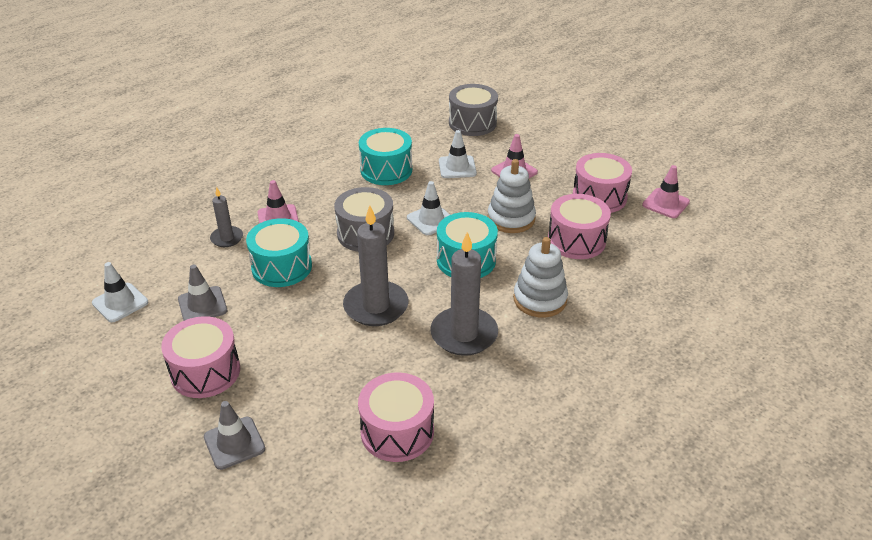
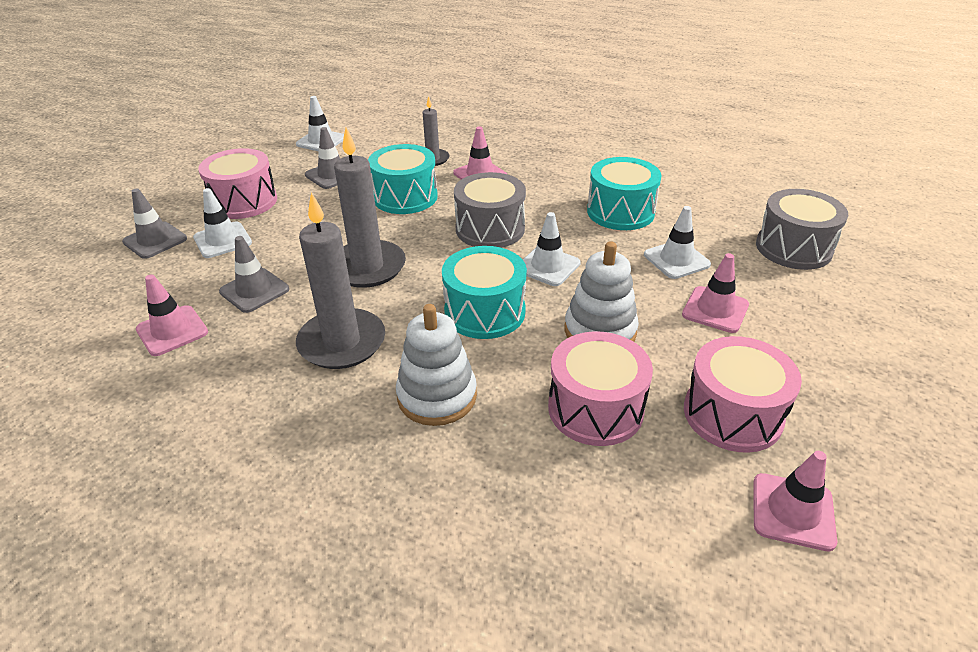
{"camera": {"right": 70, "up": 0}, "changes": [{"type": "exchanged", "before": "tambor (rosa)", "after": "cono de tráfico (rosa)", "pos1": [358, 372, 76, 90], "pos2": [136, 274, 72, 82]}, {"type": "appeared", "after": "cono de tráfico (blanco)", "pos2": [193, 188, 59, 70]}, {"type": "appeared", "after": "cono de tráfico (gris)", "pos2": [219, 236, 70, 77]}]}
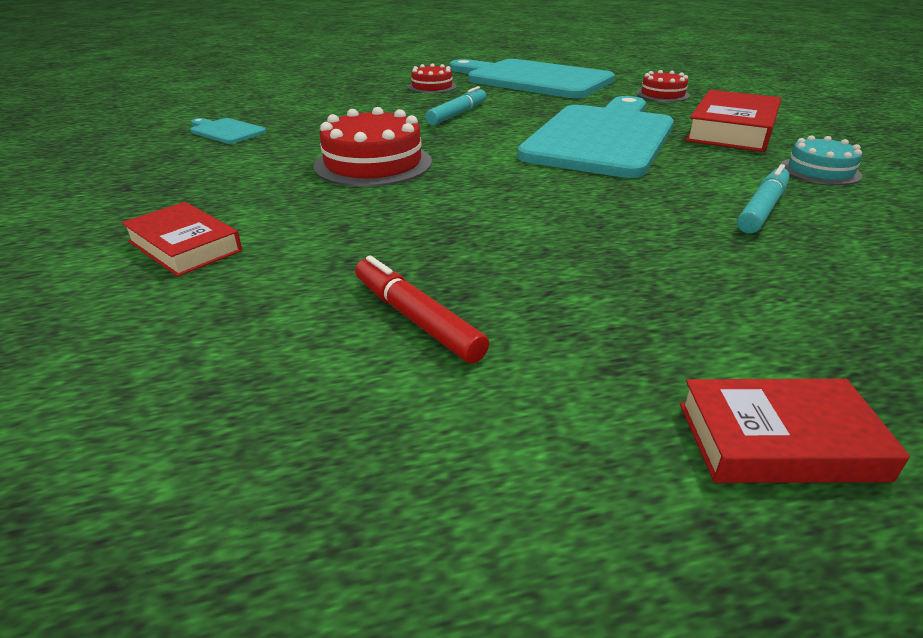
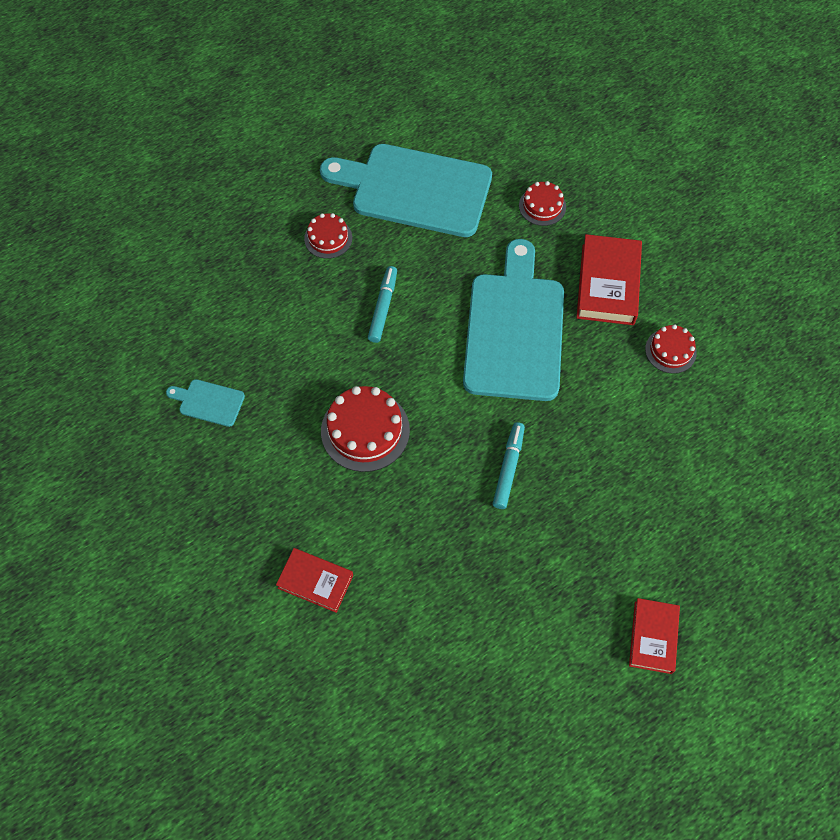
{"camera": {"right": -20, "up": 30}, "changes": [{"type": "relocated", "before": "rotulador (turquesa)", "pos1": [737, 164, 53, 69], "pos2": [493, 422, 32, 87]}, {"type": "spun", "before": "libro (rojo)", "pos1": [680, 379, 230, 104], "pos2": [629, 598, 51, 76], "turn": -60}, {"type": "colour", "before": "tarta (turquesa)", "after": "tarta (rojo)", "pos1": [781, 135, 82, 50], "pos2": [645, 324, 52, 50]}, {"type": "missing", "before": "rotulador (rojo)", "pos1": [355, 255, 134, 108]}]}
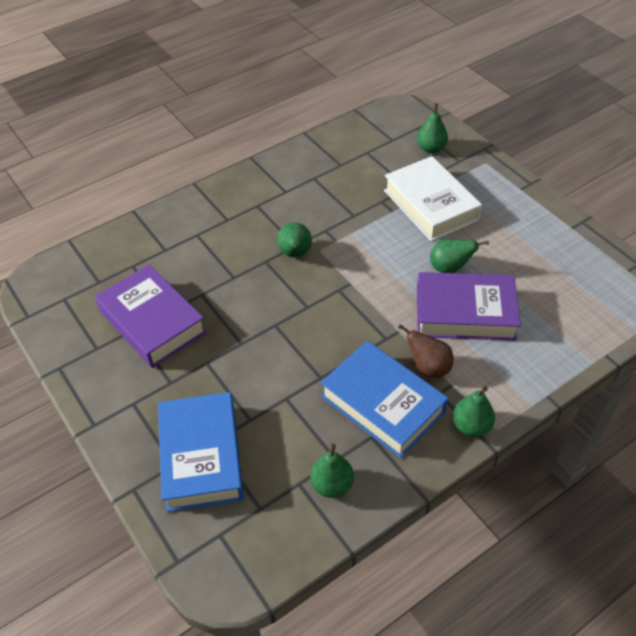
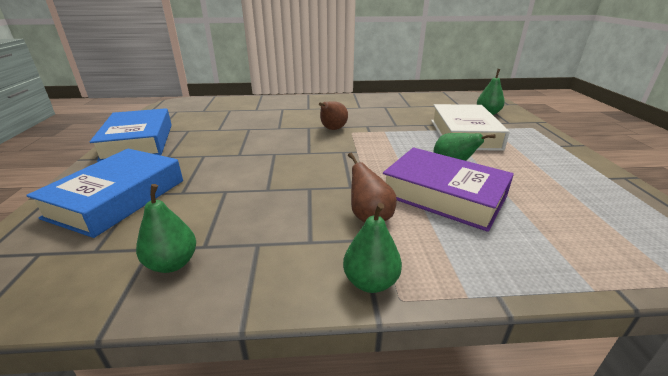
{"camera": {"right": 30, "up": -20}, "changes": [{"type": "relocated", "before": "libro (azul)", "pos1": [321, 341, 127, 117], "pos2": [90, 108, 82, 54]}, {"type": "colour", "before": "pera (verde)", "after": "pera (marrón)", "pos1": [277, 223, 35, 34], "pos2": [319, 101, 29, 29]}, {"type": "missing", "before": "libro (morado)", "pos1": [95, 264, 112, 104]}]}
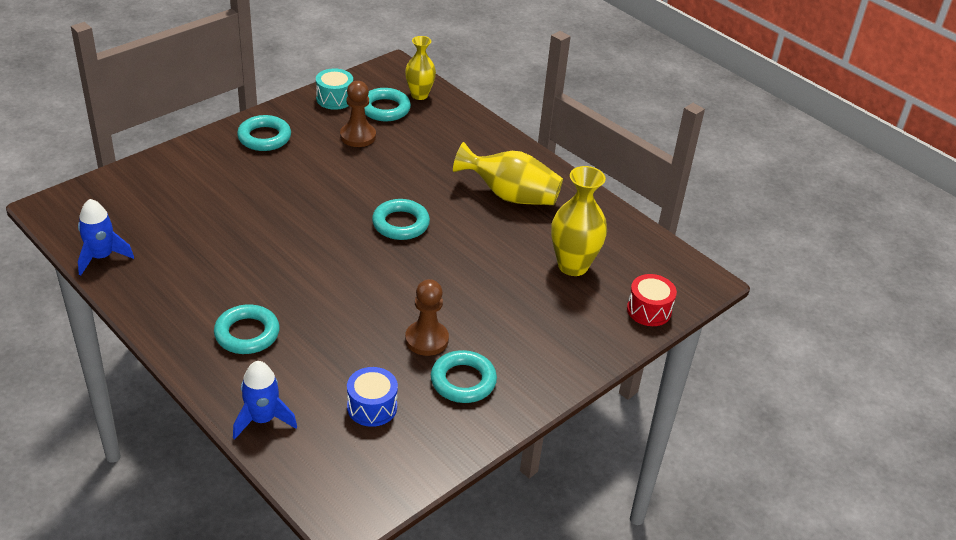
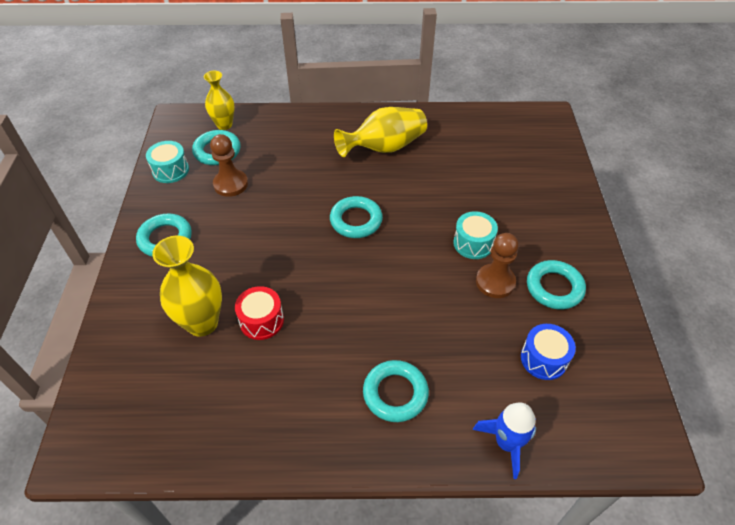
{"camera": {"right": -45, "up": 10}, "changes": [{"type": "relocated", "before": "florero (amarillo)", "pos1": [551, 166, 56, 110], "pos2": [152, 235, 70, 102]}, {"type": "relocated", "before": "tambor (rojo)", "pos1": [627, 274, 50, 52], "pos2": [235, 286, 49, 54]}, {"type": "appeared", "after": "tambor (turquesa)", "pos2": [453, 211, 45, 48]}, {"type": "missing", "before": "cohete (azul)", "pos1": [78, 199, 56, 77]}]}
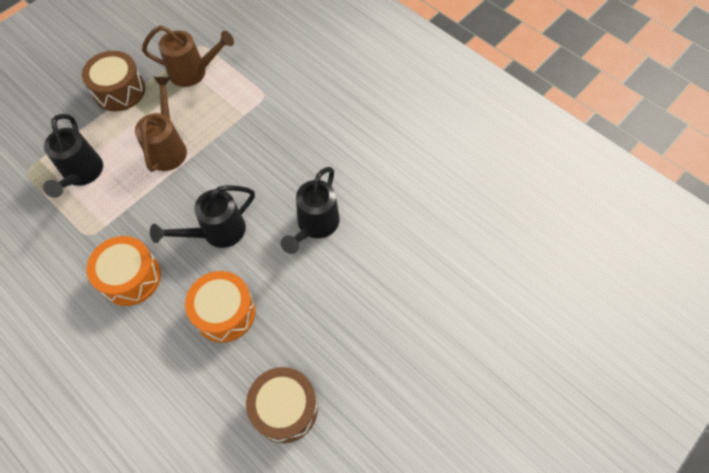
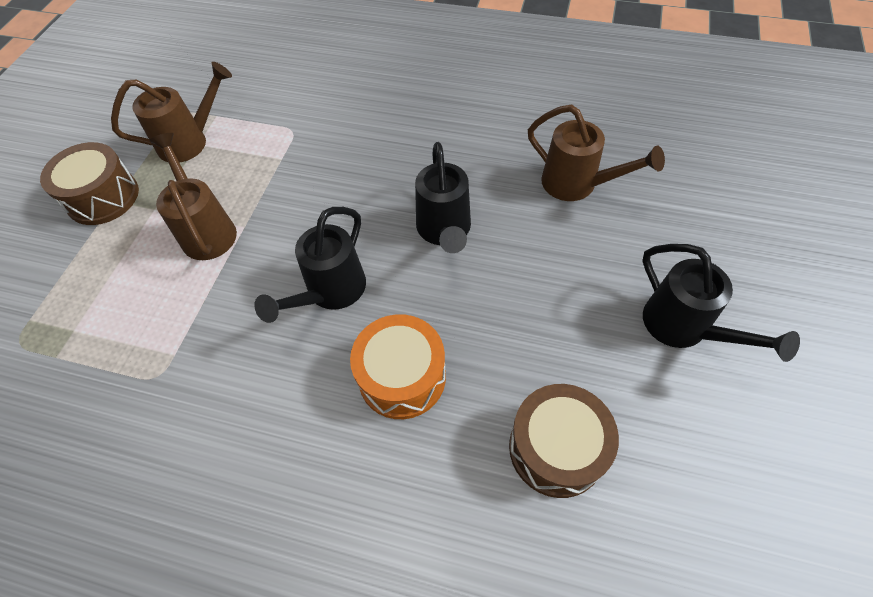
{"camera": {"right": -25, "up": -5}, "changes": [{"type": "appeared", "after": "regadera (marrón)", "pos2": [528, 105, 137, 96]}, {"type": "relocated", "before": "regadera (negro)", "pos1": [43, 114, 60, 84], "pos2": [642, 244, 158, 118]}, {"type": "missing", "before": "tambor (naranja)", "pos1": [86, 236, 75, 70]}]}
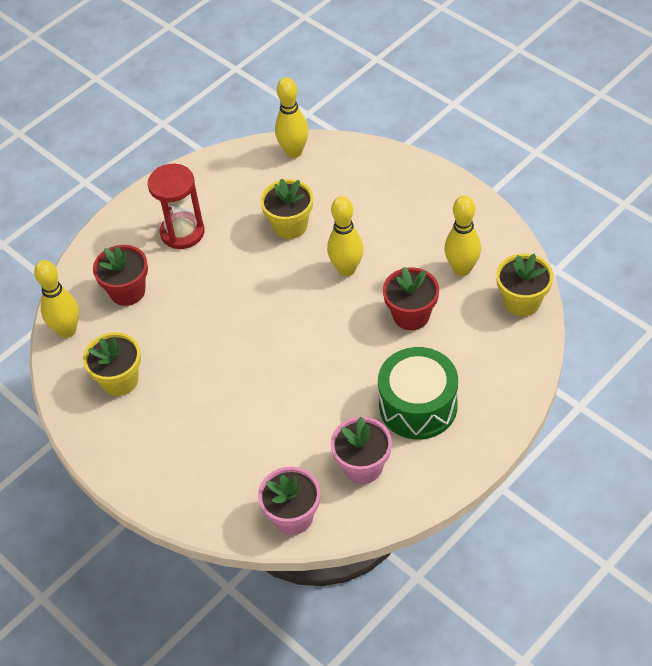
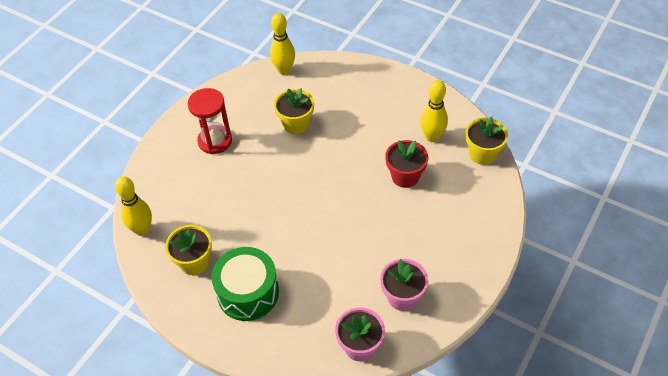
{"camera": {"right": -15, "up": 0}, "changes": [{"type": "relocated", "before": "tambor (verde)", "pos1": [378, 347, 80, 93], "pos2": [211, 247, 68, 74]}, {"type": "missing", "before": "maceta (rojo)", "pos1": [93, 245, 55, 61]}, {"type": "missing", "before": "bolo (amarillo)", "pos1": [327, 196, 36, 80]}]}
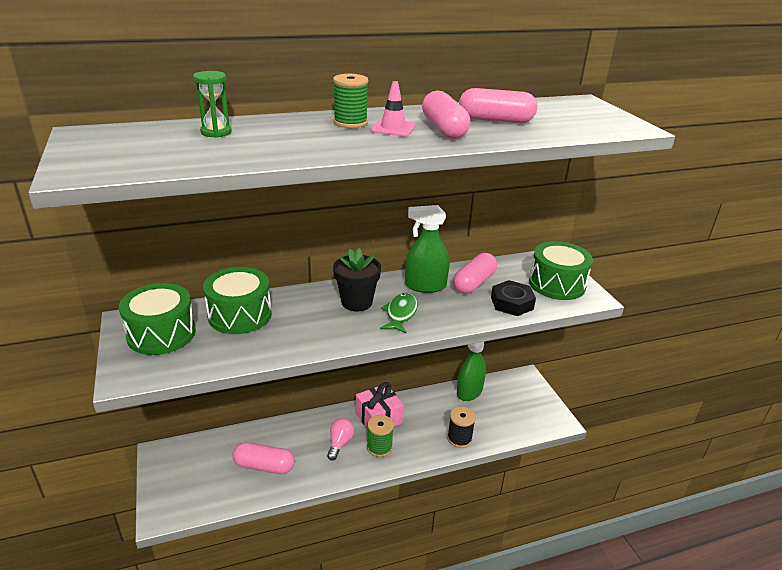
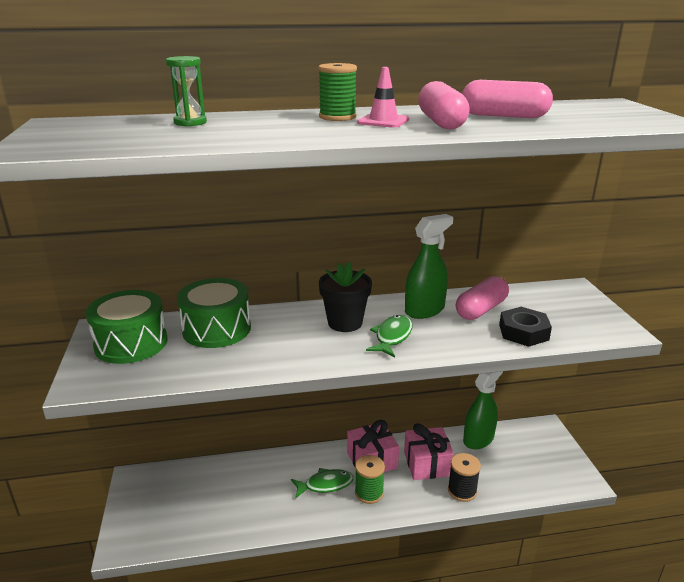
{"camera": {"right": 10, "up": -5}, "changes": [{"type": "exchanged", "before": "bombilla (rosa)", "after": "pez (verde)", "pos1": [327, 418, 27, 43], "pos2": [291, 468, 63, 31]}, {"type": "appeared", "after": "regalo (rosa)", "pos2": [404, 423, 50, 57]}, {"type": "spun", "before": "pulverizador (verde)", "pos1": [405, 205, 45, 88], "pos2": [405, 214, 48, 105], "turn": 135}, {"type": "missing", "before": "cápsula (rosa)", "pos1": [233, 442, 62, 32]}, {"type": "missing", "before": "tambor (verde)", "pos1": [529, 241, 64, 59]}]}
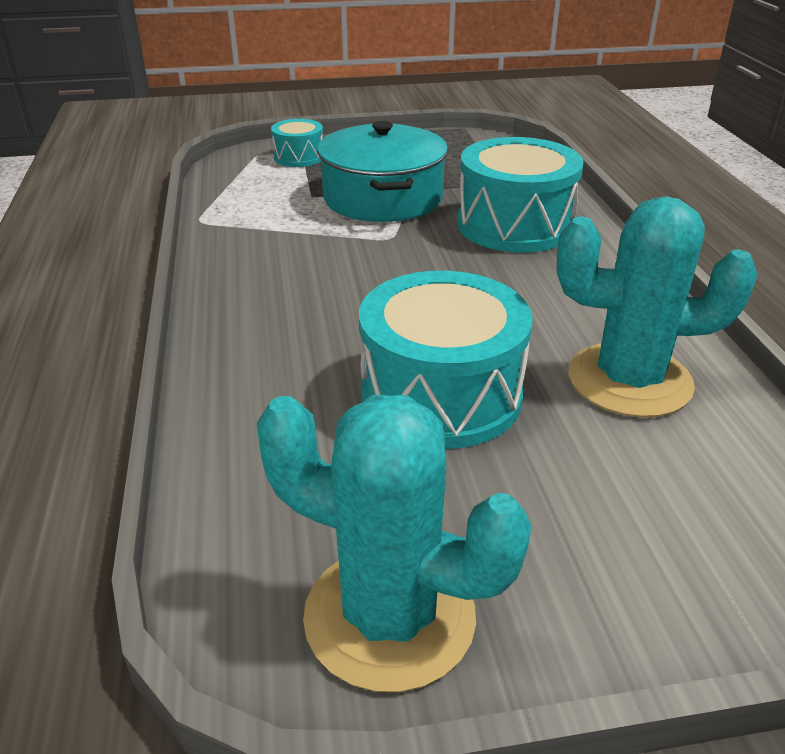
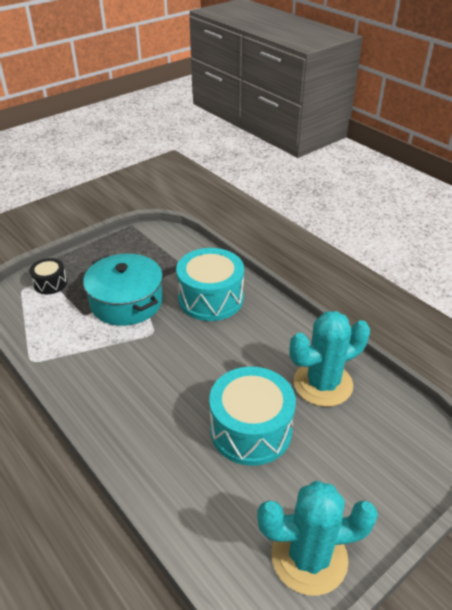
{"camera": {"right": -30, "up": 5}, "changes": [{"type": "colour", "before": "tambor (turquesa)", "after": "tambor (negro)", "pos1": [271, 119, 52, 48], "pos2": [29, 258, 38, 36]}]}
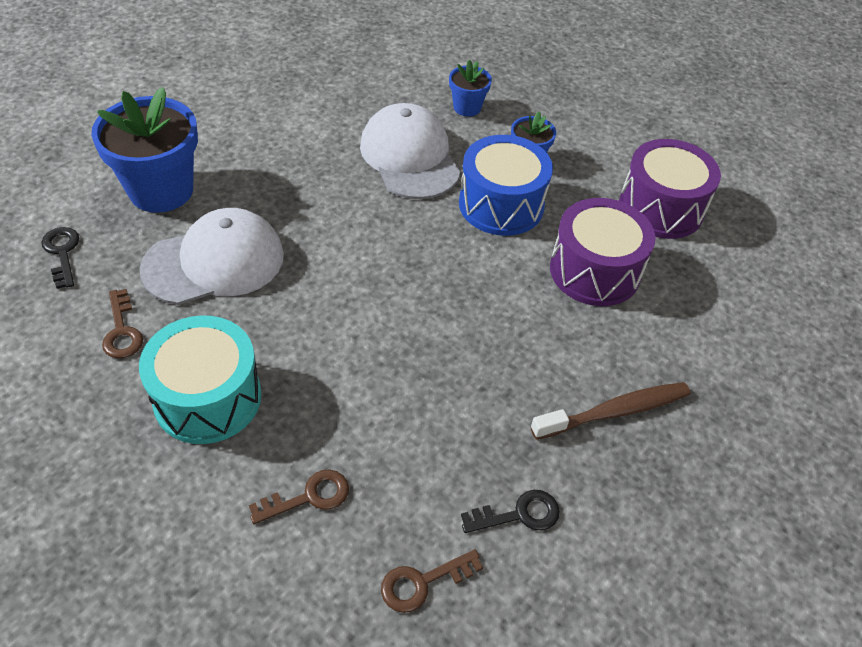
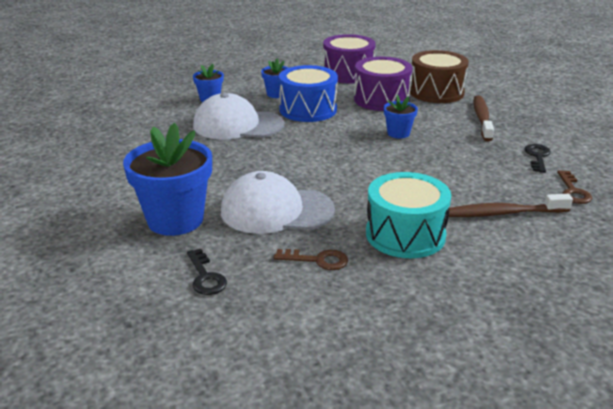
{"camera": {"right": -60, "up": -20}, "changes": [{"type": "spun", "before": "llave (negro)", "pos1": [41, 227, 38, 62], "pos2": [187, 249, 40, 46], "turn": -120}, {"type": "spun", "before": "gorra (blanco)", "pos1": [140, 208, 144, 97], "pos2": [221, 171, 114, 63], "turn": -90}, {"type": "appeared", "after": "maceta (azul)", "pos2": [384, 95, 34, 44]}, {"type": "appeared", "after": "tambor (marrón)", "pos2": [410, 50, 59, 53]}, {"type": "exchanged", "before": "llave (marrón)", "after": "cepillo de dientes (marrón)", "pos1": [249, 469, 100, 55], "pos2": [449, 194, 124, 23]}]}
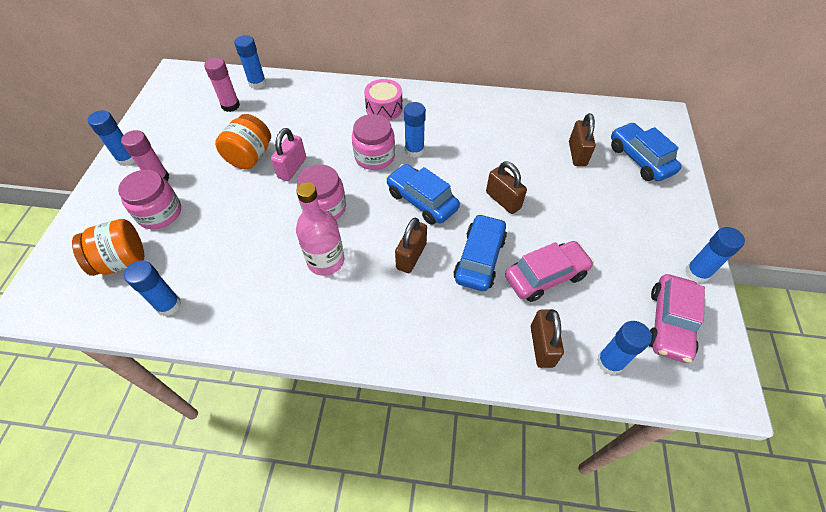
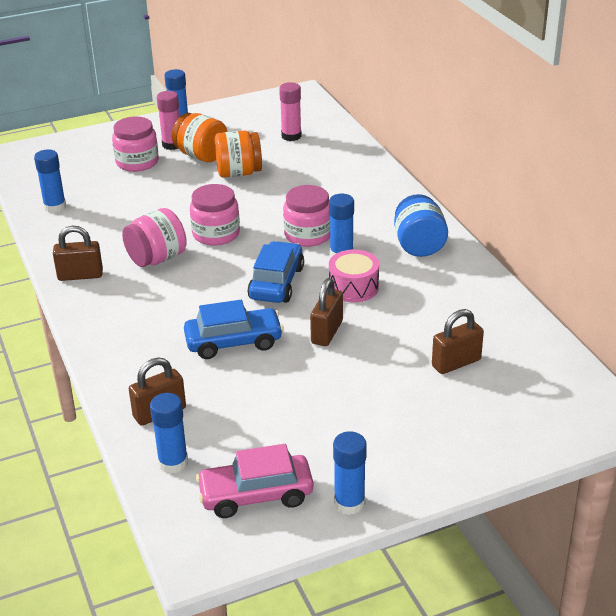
{"camera": {"right": 60, "up": -20}, "changes": [{"type": "relocated", "before": "candado (marrón)", "pos1": [395, 218, 32, 55], "pos2": [53, 226, 50, 55]}, {"type": "exchanged", "before": "botella (rosa)", "after": "tarro (rosa)", "pos1": [296, 182, 49, 94], "pos2": [122, 208, 65, 59]}, {"type": "relocated", "before": "tarro (naranja)", "pos1": [72, 219, 72, 57], "pos2": [172, 113, 56, 49]}, {"type": "relocated", "before": "tambor (rosa)", "pos1": [364, 79, 39, 42], "pos2": [329, 250, 50, 52]}, {"type": "appeared", "after": "tarro (azul)", "pos2": [394, 194, 54, 63]}, {"type": "missing", "before": "barra de pegamento (azul)", "pos1": [234, 35, 32, 54]}, {"type": "missing", "before": "candado (rosa)", "pos1": [271, 128, 35, 53]}, {"type": "missing", "before": "coche (rosa)", "pos1": [505, 241, 89, 61]}, {"type": "missing", "before": "coche (azul)", "pos1": [611, 122, 71, 59]}]}
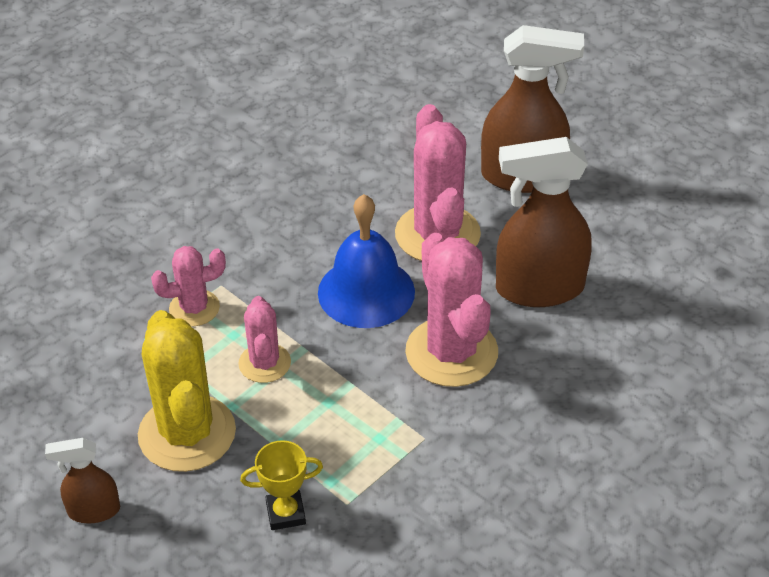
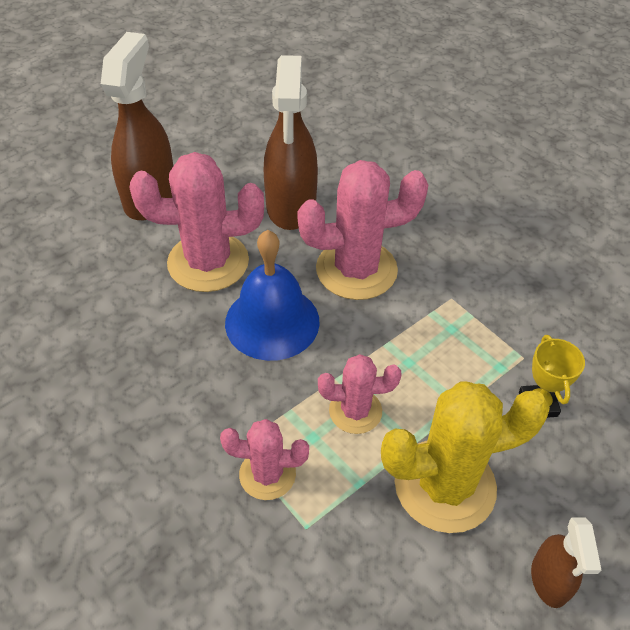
{"camera": {"right": -85, "up": 5}, "changes": [{"type": "spun", "before": "cactus (rosa)", "pos1": [151, 246, 75, 81], "pos2": [220, 419, 89, 81], "turn": -75}]}
